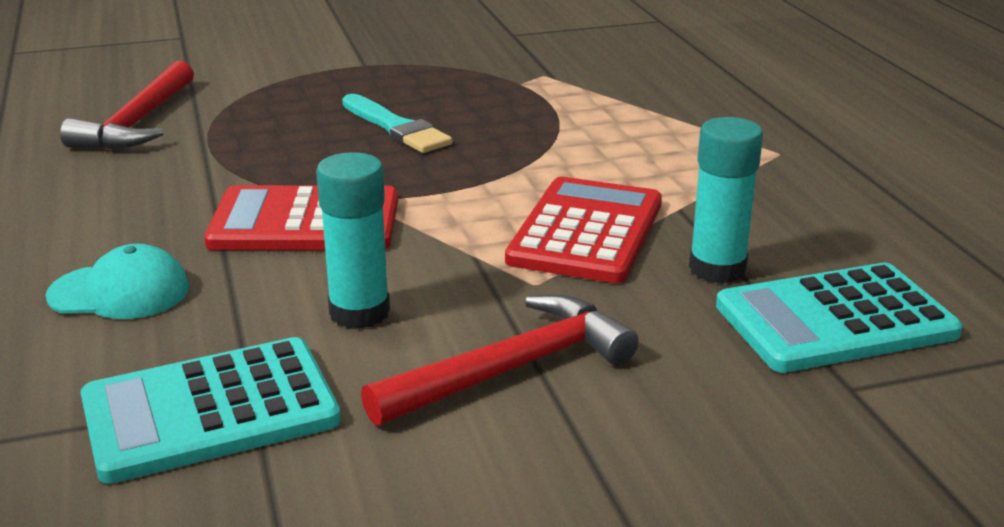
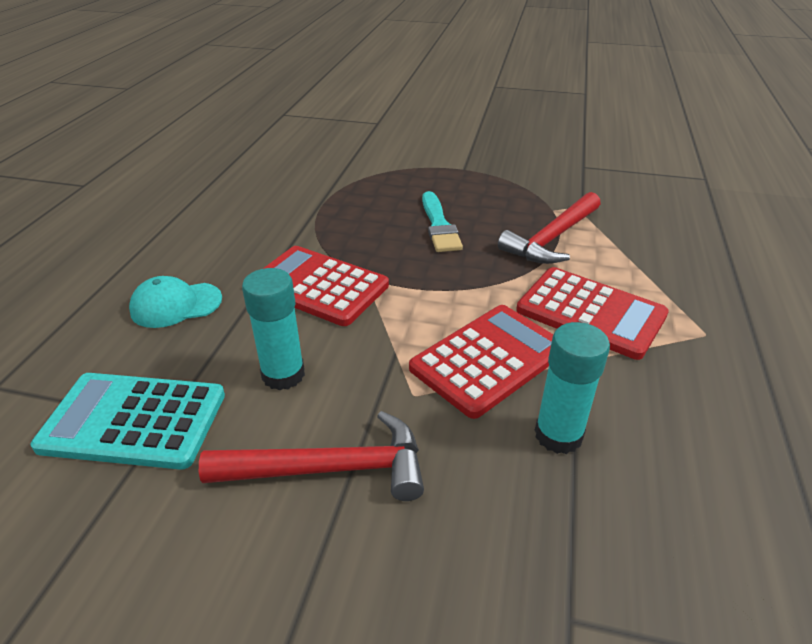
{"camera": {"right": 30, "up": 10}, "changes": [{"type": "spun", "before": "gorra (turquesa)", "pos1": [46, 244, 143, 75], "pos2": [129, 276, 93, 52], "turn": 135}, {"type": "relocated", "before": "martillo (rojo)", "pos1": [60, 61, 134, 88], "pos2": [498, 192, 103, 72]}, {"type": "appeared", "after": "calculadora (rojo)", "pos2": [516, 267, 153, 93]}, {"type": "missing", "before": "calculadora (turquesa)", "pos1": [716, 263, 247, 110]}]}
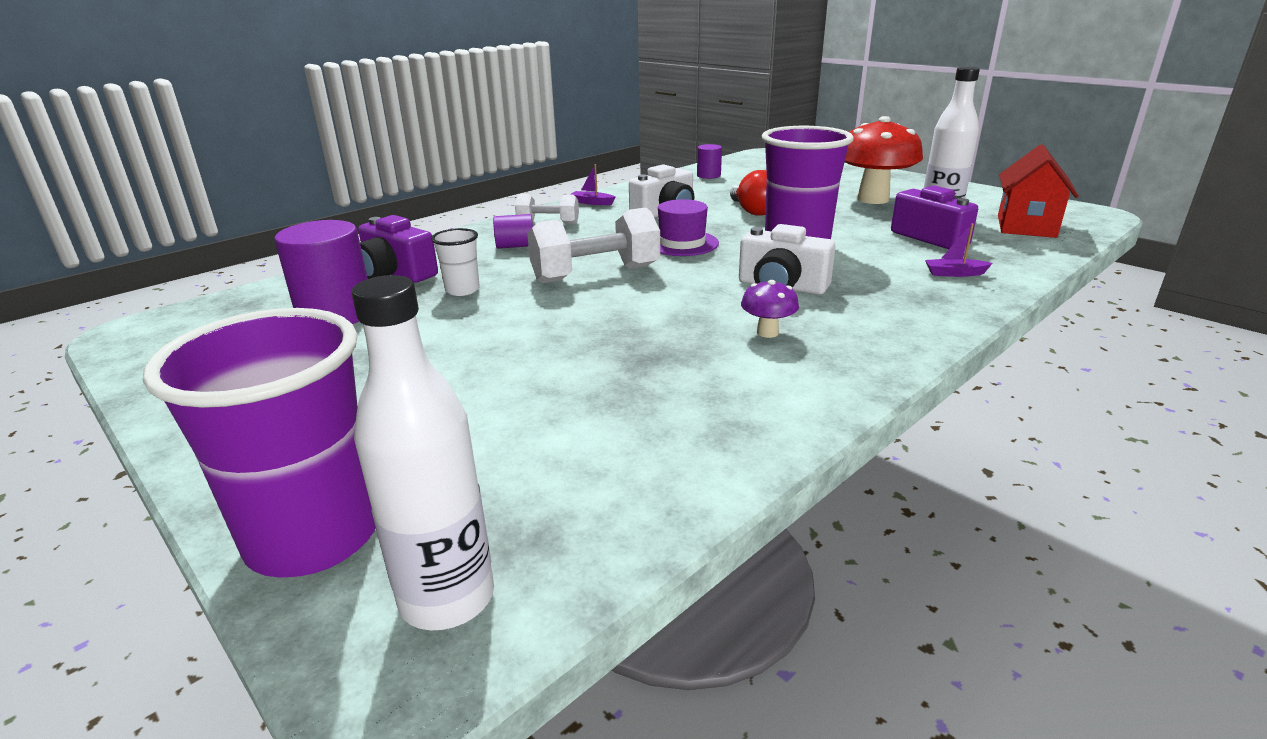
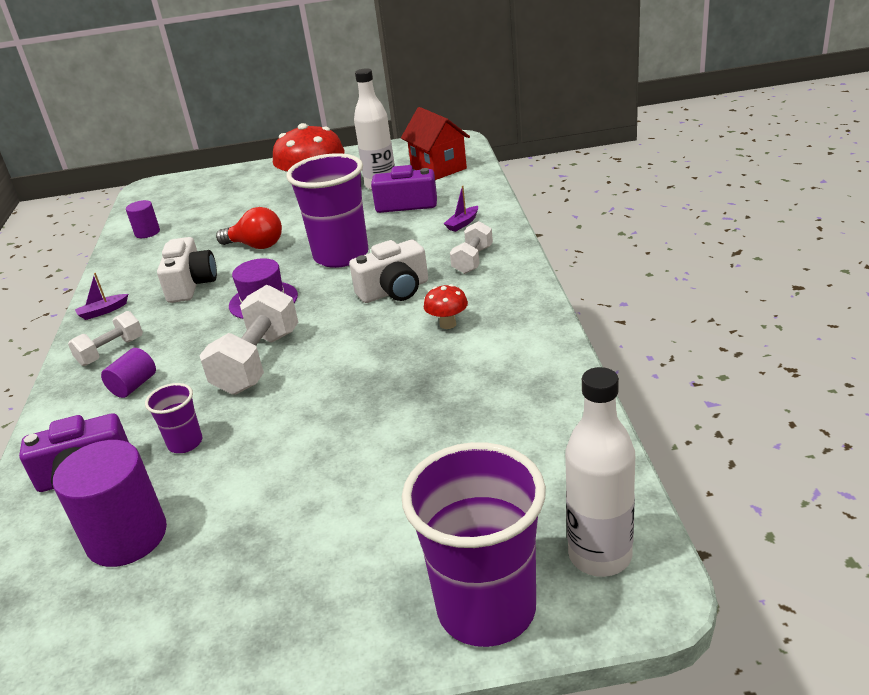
{"camera": {"right": -50, "up": 5}, "changes": [{"type": "colour", "before": "vaso (blanco)", "after": "vaso (morado)", "pos1": [431, 228, 49, 68], "pos2": [145, 383, 57, 70]}, {"type": "colour", "before": "seta (morado)", "after": "seta (rojo)", "pos1": [741, 280, 58, 58], "pos2": [424, 284, 44, 45]}, {"type": "appeared", "after": "mancuerna (blanco)", "pos2": [450, 221, 43, 53]}]}
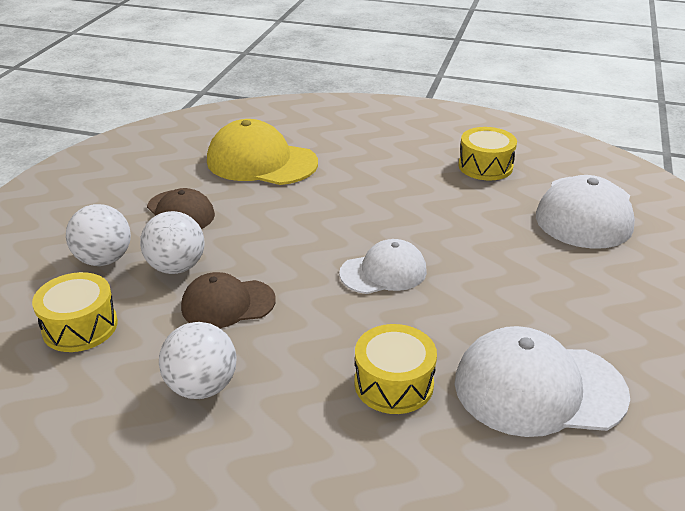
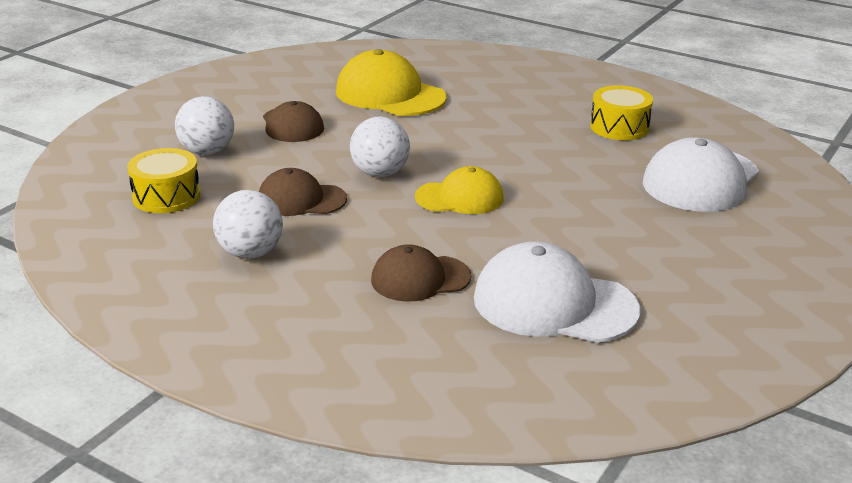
{"camera": {"right": 15, "up": -5}, "changes": [{"type": "relocated", "before": "pelota (blanco)", "pos1": [140, 211, 64, 63], "pos2": [350, 117, 60, 60]}, {"type": "exchanged", "before": "tambor (amarillo)", "after": "gorra (marrón)", "pos1": [354, 324, 83, 90], "pos2": [371, 244, 101, 58]}, {"type": "colour", "before": "gorra (blanco)", "after": "gorra (amarillo)", "pos1": [339, 239, 88, 55], "pos2": [415, 166, 89, 48]}]}
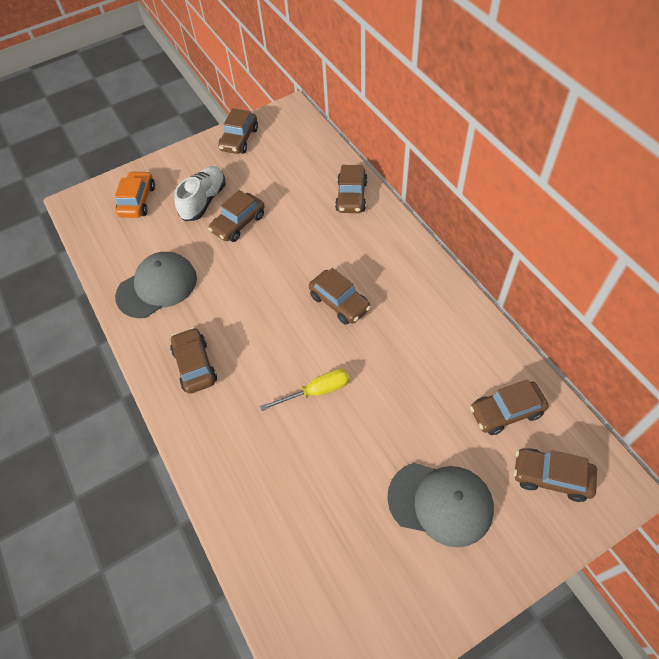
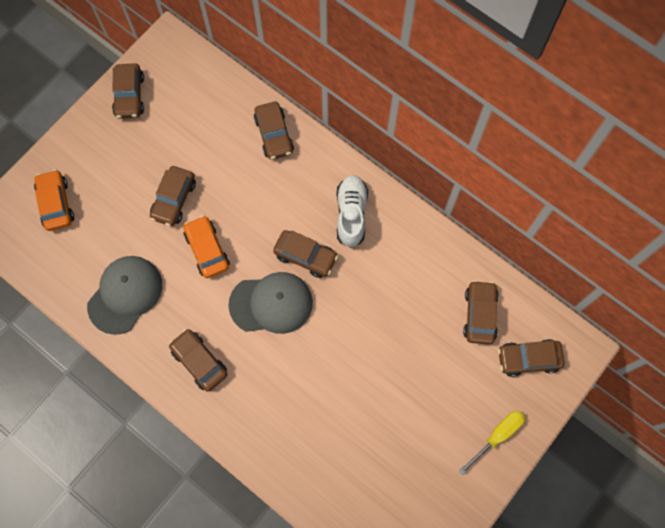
{"camera": {"right": -25, "up": 15}, "changes": [{"type": "appeared", "after": "coche (naranja)", "pos2": [184, 215, 46, 63]}, {"type": "relocated", "before": "gorra (gris)", "pos1": [387, 463, 107, 84], "pos2": [228, 272, 85, 62]}, {"type": "relocated", "before": "zapato (blanco)", "pos1": [174, 166, 52, 55], "pos2": [337, 175, 31, 73]}, {"type": "relocated", "before": "destornillador (amarillo)", "pos1": [260, 369, 90, 42], "pos2": [459, 411, 66, 64]}, {"type": "spun", "before": "coche (marrón)", "pos1": [470, 379, 79, 56], "pos2": [463, 280, 36, 65], "turn": 135}]}
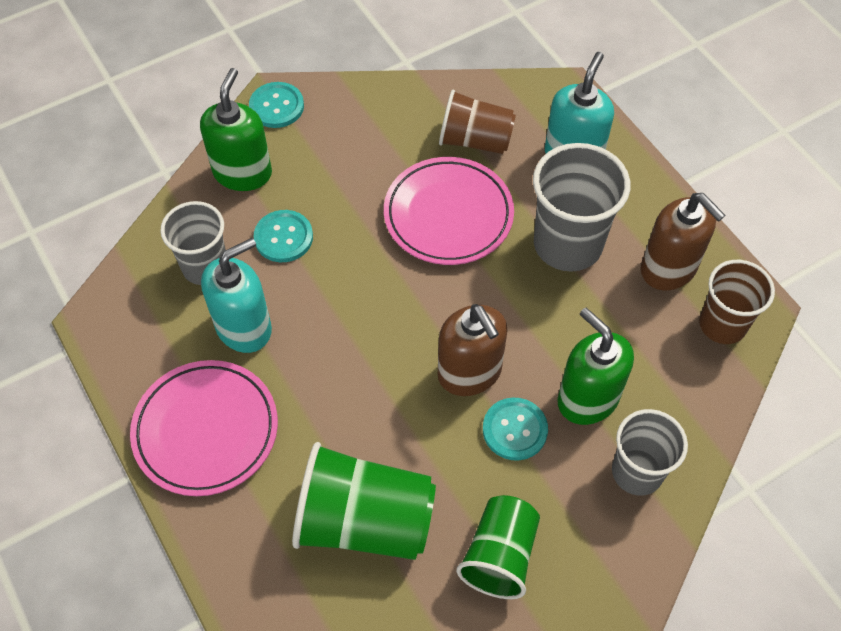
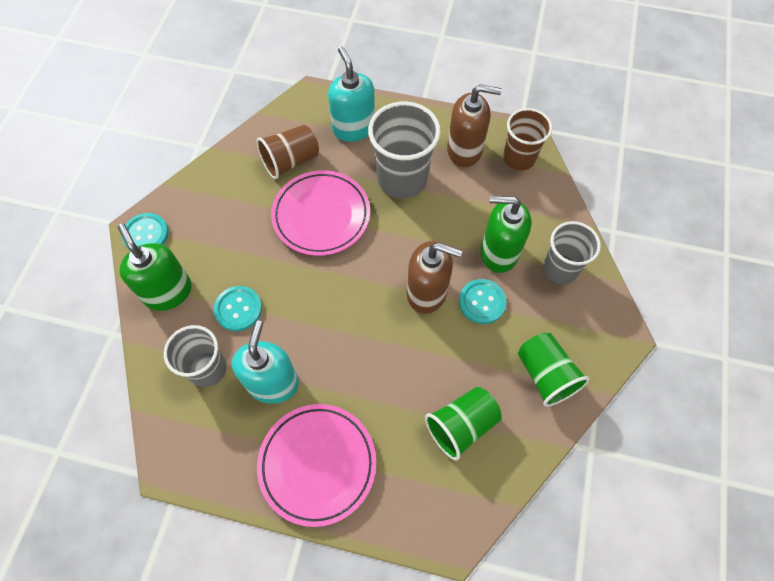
{"camera": {"right": -45, "up": 5}, "changes": [{"type": "size", "before": "vaso (verde)", "pos1": [292, 442, 144, 118], "pos2": [425, 387, 76, 74], "scale": 0.66}]}
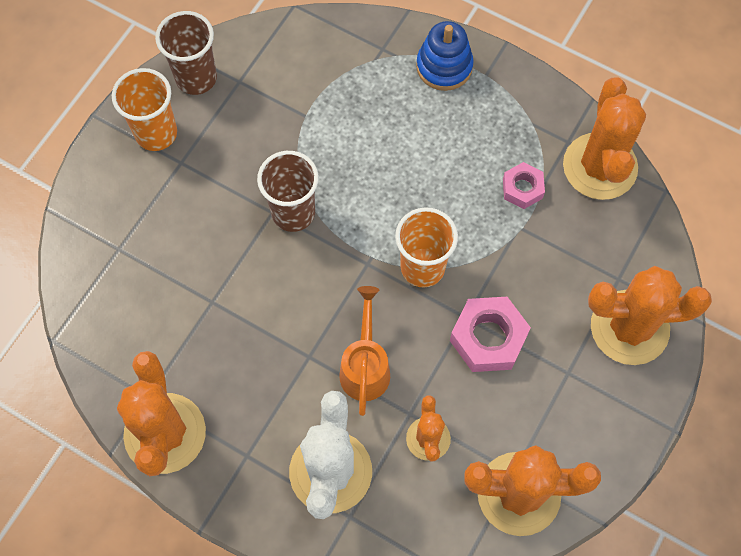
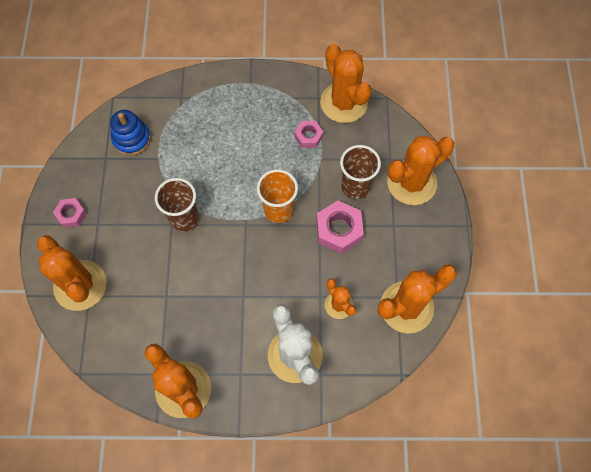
{"camera": {"right": -30, "up": 0}, "changes": [{"type": "appeared", "after": "cactus (naranja)", "pos2": [37, 235, 70, 76]}, {"type": "exchanged", "before": "vaso (naranja)", "after": "tuerca (rosa)", "pos1": [112, 68, 65, 83], "pos2": [53, 198, 34, 30]}, {"type": "relocated", "before": "juguete apilable (azul)", "pos1": [416, 21, 58, 70], "pos2": [110, 110, 41, 46]}, {"type": "relocated", "before": "vaso (marrón)", "pos1": [155, 11, 62, 84], "pos2": [340, 145, 41, 54]}, {"type": "missing", "before": "regadera (naranja)", "pos1": [339, 286, 51, 130]}]}
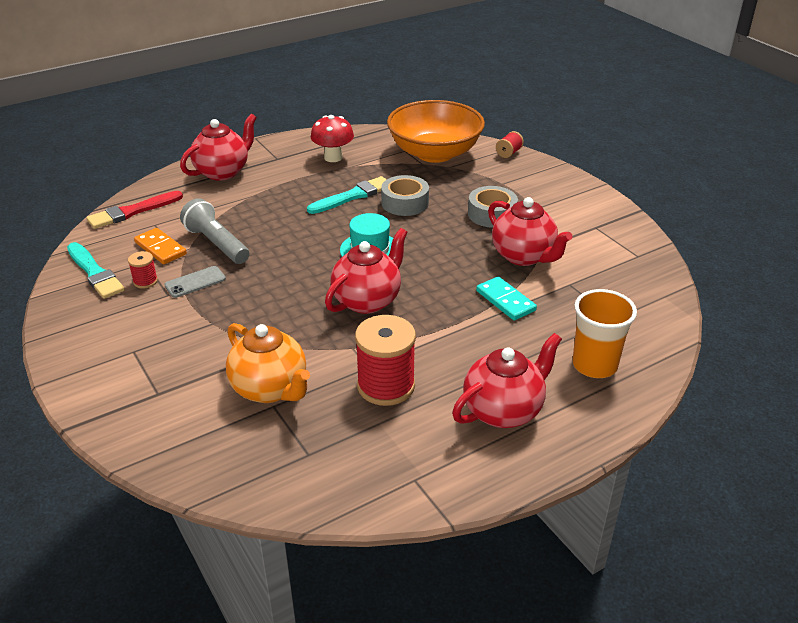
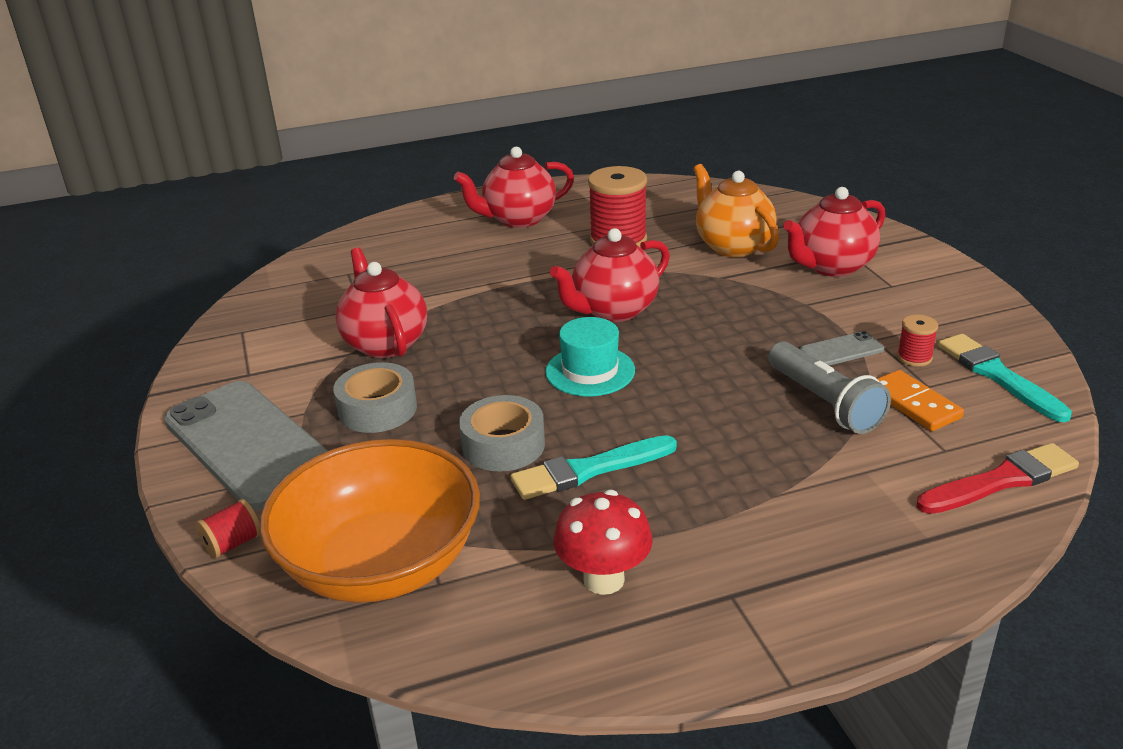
{"camera": {"right": -165, "up": -5}, "changes": [{"type": "appeared", "after": "móvil (gris)", "pos2": [164, 381, 164, 130]}, {"type": "relocated", "before": "tetera (rojo)", "pos1": [180, 114, 77, 67], "pos2": [783, 187, 102, 90]}, {"type": "missing", "before": "ficha de dominó (turquesa)", "pos1": [476, 276, 61, 44]}, {"type": "missing", "before": "vaso (naranja)", "pos1": [572, 289, 65, 89]}]}
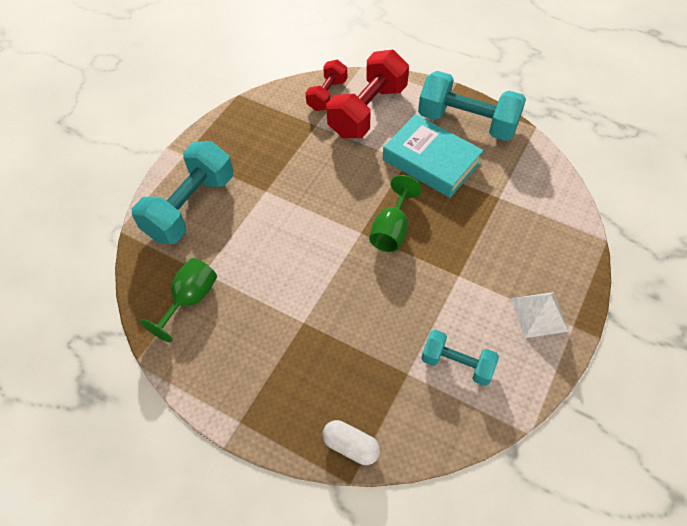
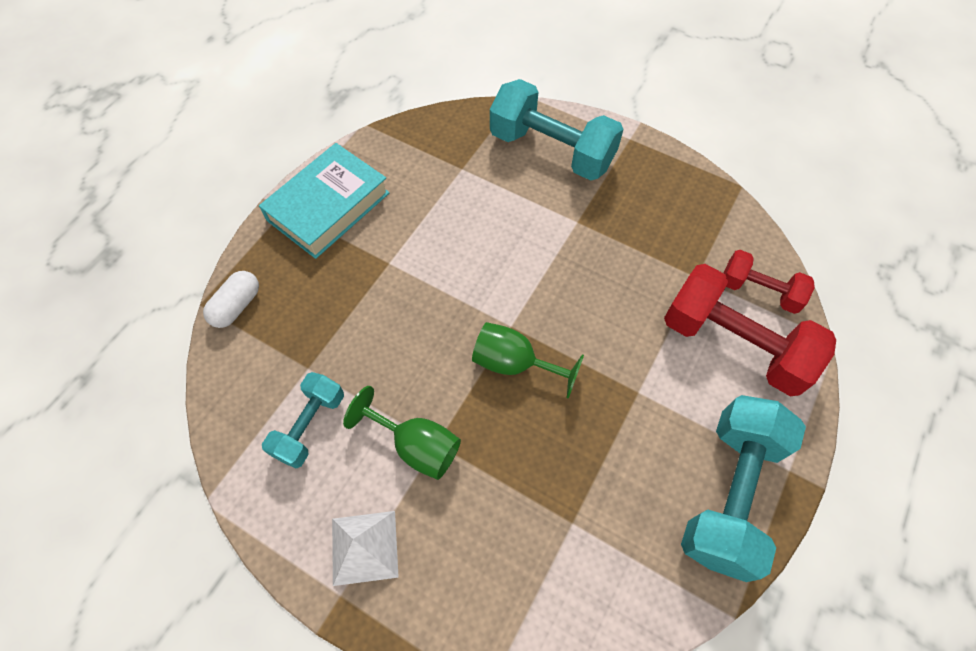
{"camera": {"right": 90, "up": 5}, "changes": [{"type": "relocated", "before": "libro (turquesa)", "pos1": [383, 114, 101, 84], "pos2": [259, 143, 131, 116]}, {"type": "relocated", "before": "copa (verde)", "pos1": [140, 258, 77, 84], "pos2": [343, 386, 118, 94]}]}
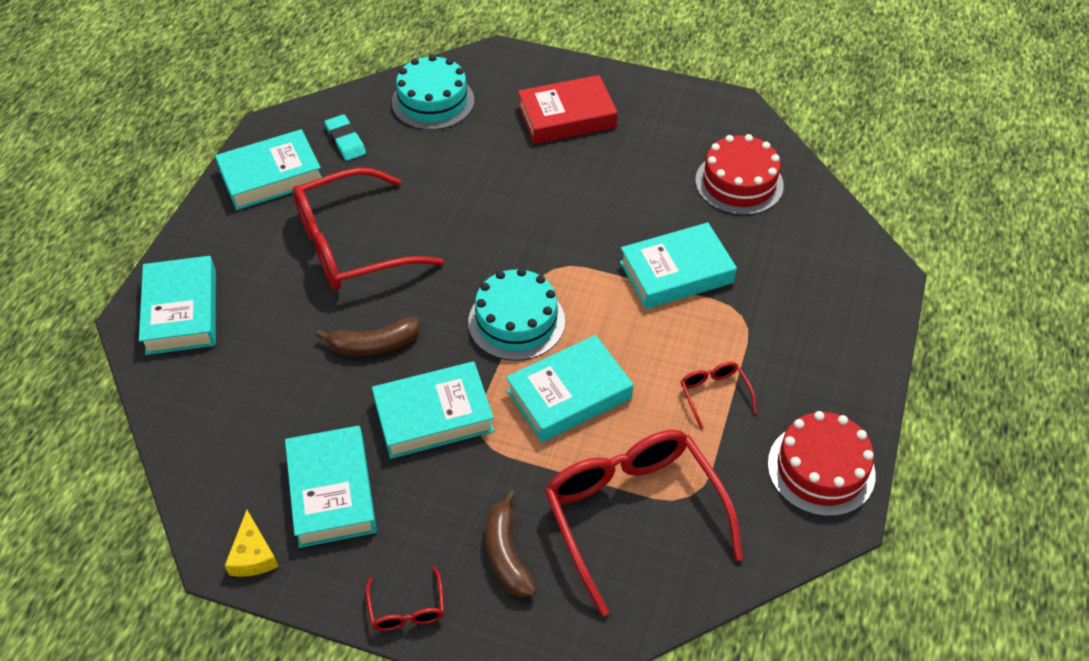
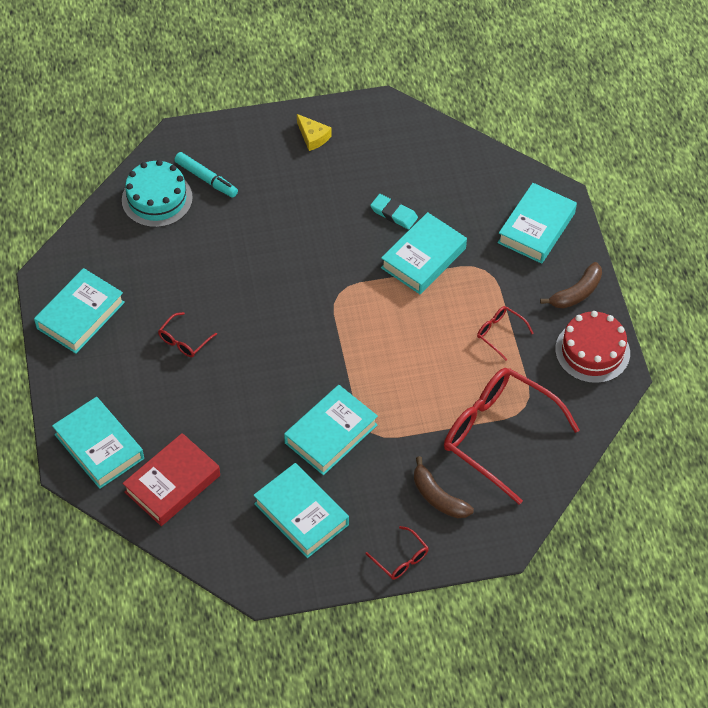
{"camera": {"right": -30, "up": 5}, "changes": [{"type": "relocated", "before": "libro (rojo)", "pos1": [518, 75, 100, 69], "pos2": [122, 433, 98, 93]}, {"type": "size", "before": "gafas (rojo)", "pos1": [293, 167, 151, 124], "pos2": [158, 312, 59, 45], "scale": 0.43}, {"type": "appeared", "after": "rotulador (turquesa)", "pos2": [174, 152, 64, 46]}, {"type": "relocated", "before": "queso (amarillo)", "pos1": [225, 510, 54, 67], "pos2": [297, 114, 35, 37]}, {"type": "relocated", "before": "goma de borrar (turquesa)", "pos1": [325, 114, 41, 47], "pos2": [370, 194, 48, 35]}, {"type": "relocated", "before": "libro (turquesa)", "pos1": [506, 335, 127, 107], "pos2": [498, 183, 79, 81]}, {"type": "relocated", "before": "plátano (marrón)", "pos1": [316, 318, 104, 38], "pos2": [540, 262, 62, 46]}, {"type": "missing", "before": "tarta (turquesa)", "pos1": [468, 268, 97, 93]}, {"type": "missing", "before": "tarta (rojo)", "pos1": [695, 134, 89, 81]}]}
